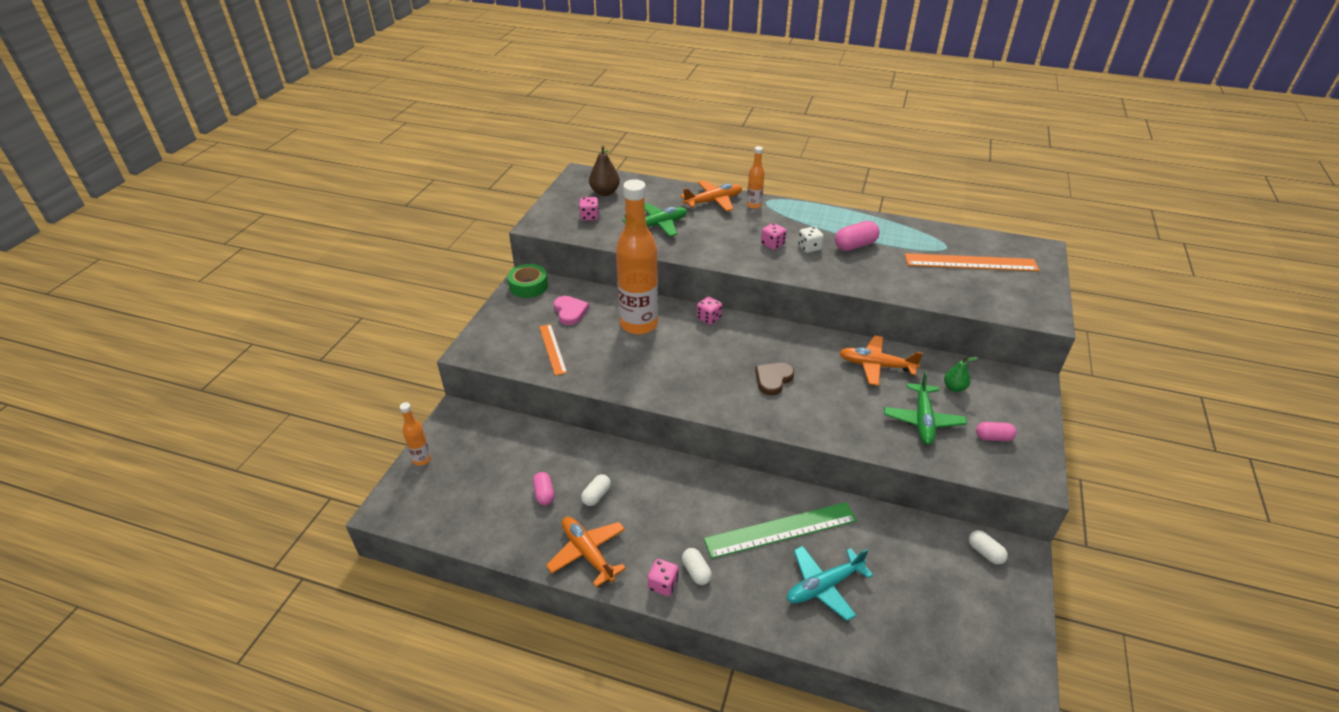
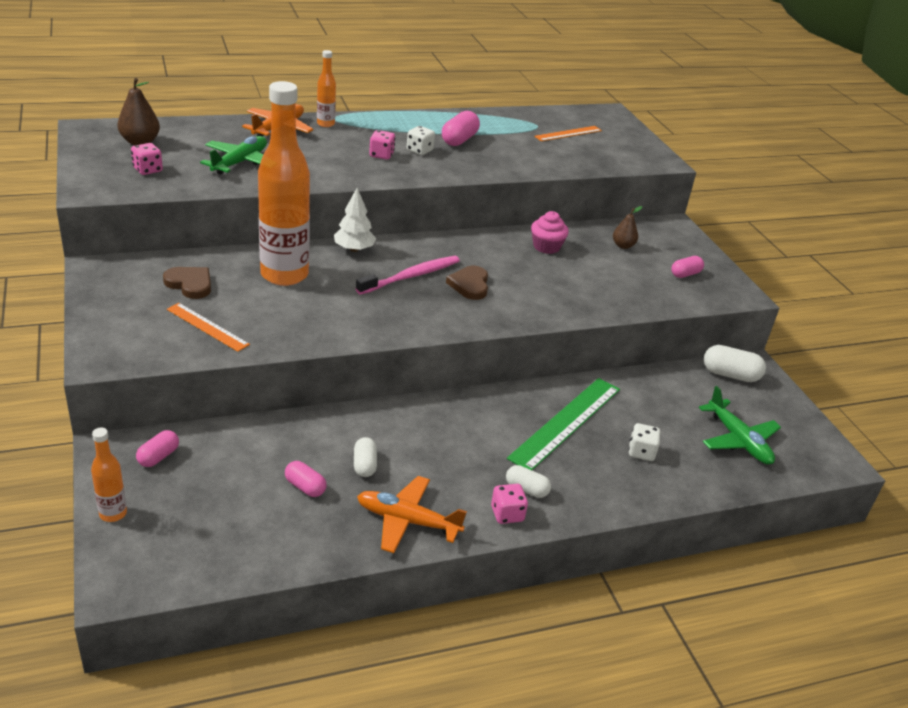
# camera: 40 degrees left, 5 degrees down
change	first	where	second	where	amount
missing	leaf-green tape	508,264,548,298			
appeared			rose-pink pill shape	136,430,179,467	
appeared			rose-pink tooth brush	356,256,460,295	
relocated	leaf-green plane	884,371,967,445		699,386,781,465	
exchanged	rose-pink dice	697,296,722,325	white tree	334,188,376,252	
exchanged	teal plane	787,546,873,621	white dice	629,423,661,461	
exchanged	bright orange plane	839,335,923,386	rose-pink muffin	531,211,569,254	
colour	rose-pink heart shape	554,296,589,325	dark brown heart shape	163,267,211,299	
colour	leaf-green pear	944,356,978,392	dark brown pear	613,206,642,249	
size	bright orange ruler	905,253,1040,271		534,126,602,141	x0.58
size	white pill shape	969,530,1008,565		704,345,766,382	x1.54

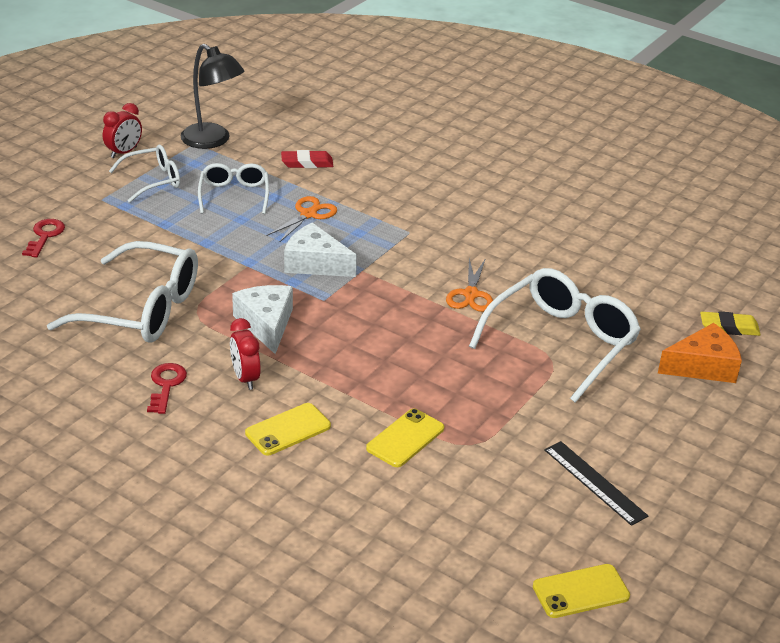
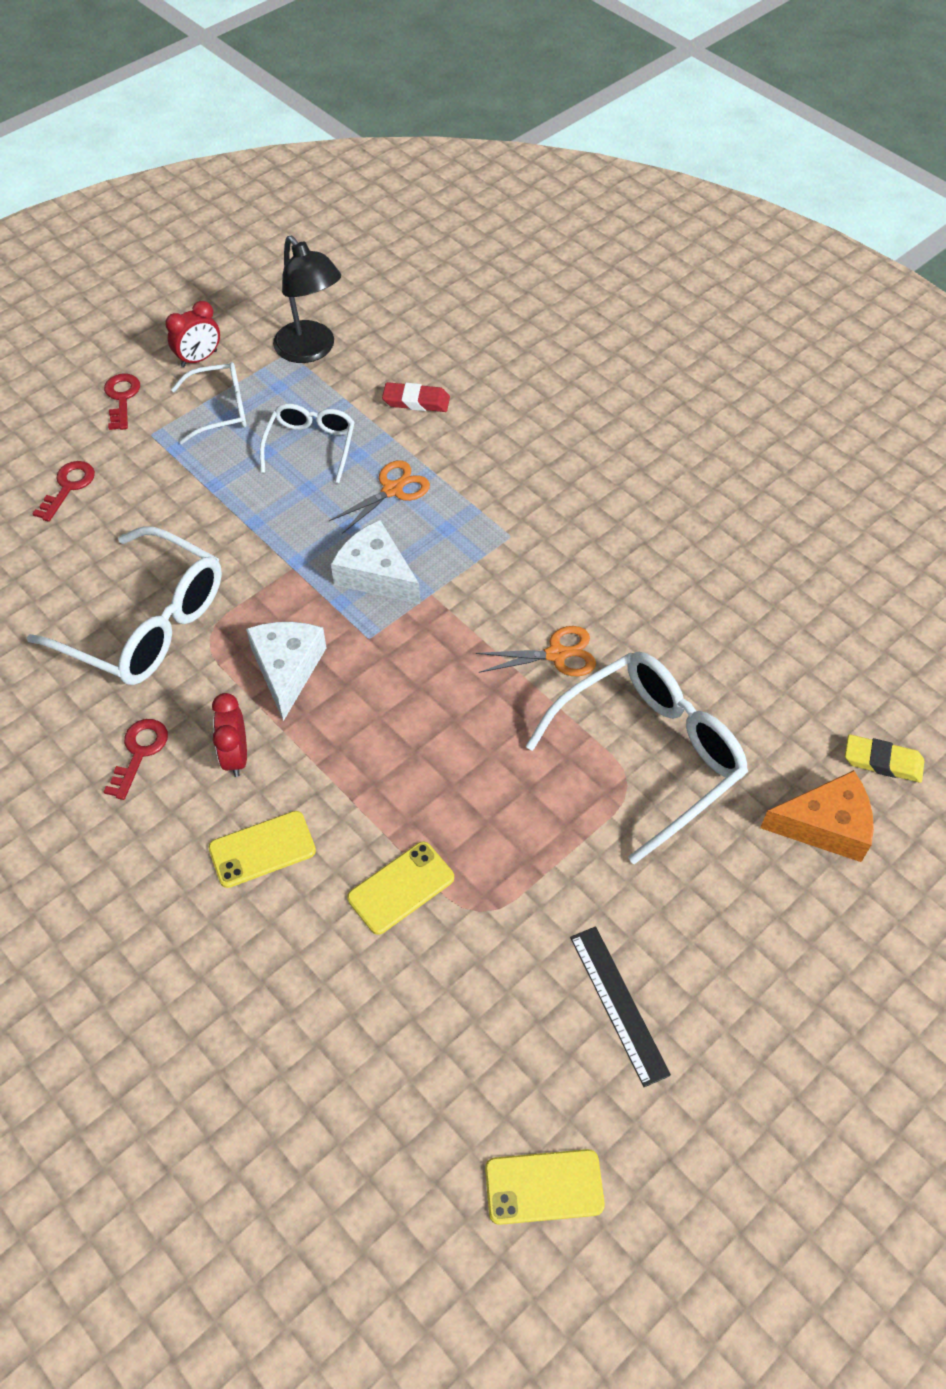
# camera: 15 degrees right, 20 degrees up
change	first	where	second	where	amount
appeared			red door key	104,374,140,430	
spun	bright orange shears	446,258,493,312		476,626,596,676	120 degrees counterclockwise

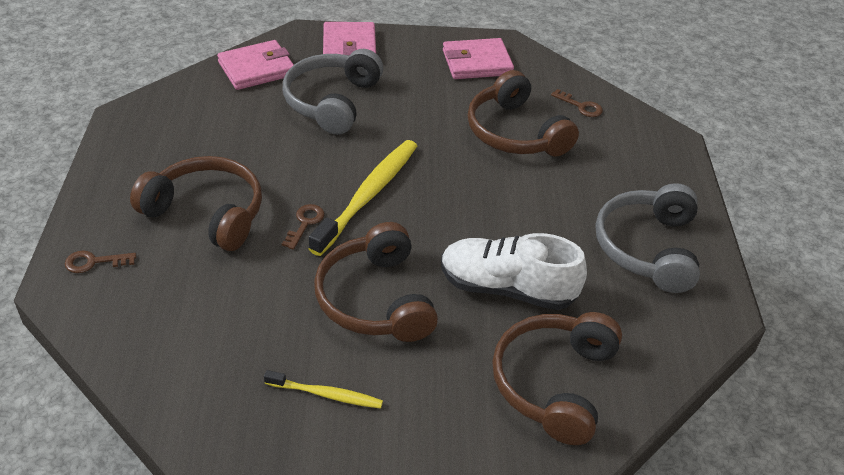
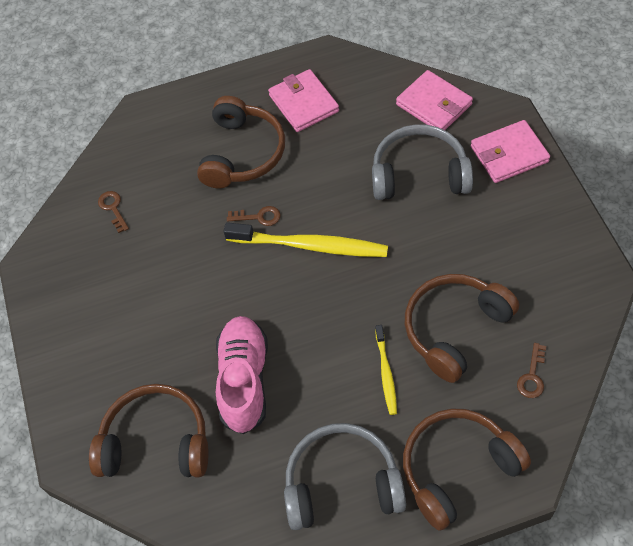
# camera: 80 degrees right, 15 degrees up
change	first	where	second	where	amount
relocated	dark brown door key	65,250,136,273		98,191,129,233	
relocated	yellow tooth brush	264,370,383,409		375,325,397,415	
relocated	dark brown headphones	314,222,438,342		403,408,531,531	
relocated	rose-pink billfold	443,38,514,79		268,69,339,132	
colour	white shoe	441,233,587,310	rose-pink shoe	216,316,268,434	

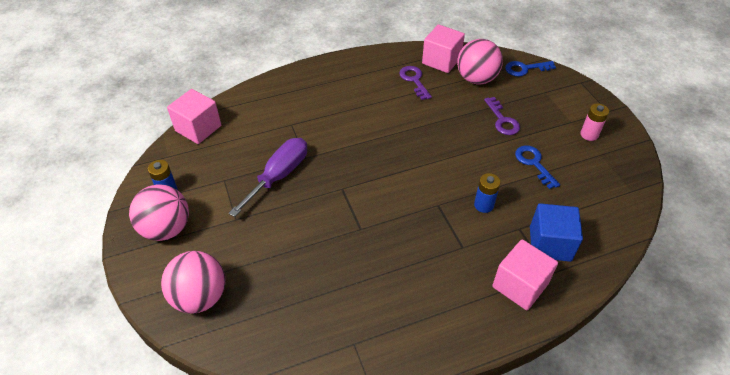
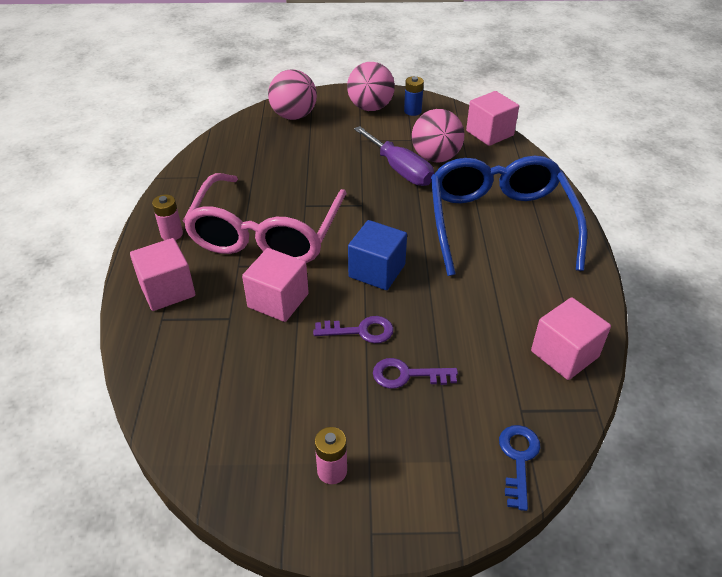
# camera: 110 degrees right, 5 degrees down
change	first	where	second	where	amount
missing	cobalt door key	515,145,560,189			
appeared			rose-pink AA battery	152,195,183,240	
appeared			rose-pink eyeglasses	183,173,347,263	
appeared			cobalt eyeglasses	431,156,587,276	
relocated	purple door key	399,66,432,100		313,316,394,343	
relocated	rose-pink sphere	457,39,503,84		412,109,465,162	
relocated	cobalt block	530,203,583,262		348,220,407,290	
exchanged	cobalt AA battery	474,173,501,213	rose-pink block	242,248,309,322	

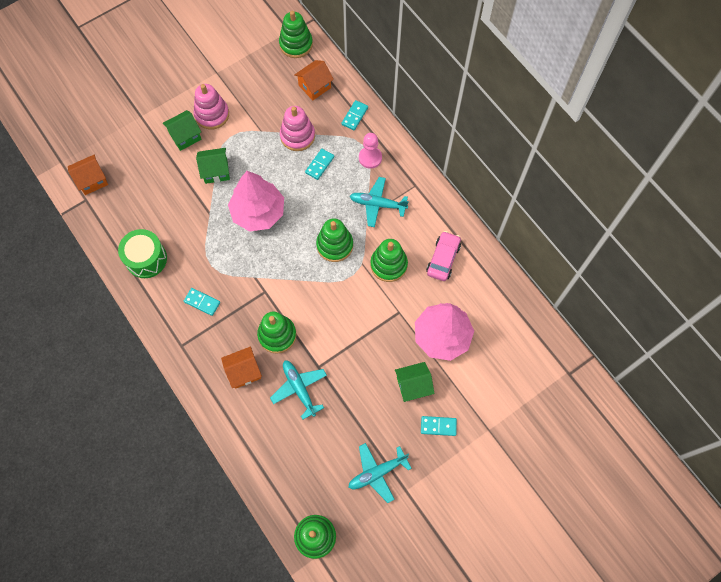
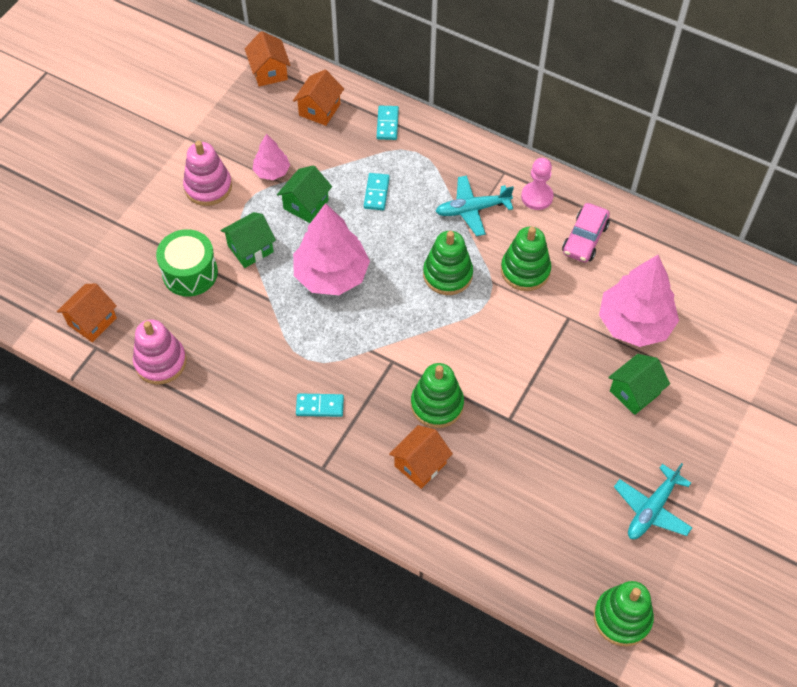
# camera: 25 degrees left, 10 degrees down
change	first	where	second	where	amount
missing	teal plane	270,360,327,420			
missing	teal domino piece	421,416,457,436			
appeared			rose-pink tree	253,134,290,180	
relocated	leaf-green drum	118,229,167,278		156,229,218,296	
relocated	leaf-green toy house	163,110,202,151		277,165,332,223	
relocated	rose-pink stacking rings	280,106,315,151		133,319,187,384	
relocated	rose-pink chess pawn	359,133,382,169		521,158,553,210	
exchanged	leaf-green stacking rings	279,11,313,58	bright orange toy house	245,31,291,86	
spun	rose-pink automobile	426,231,461,281		562,203,610,263	150 degrees counterclockwise

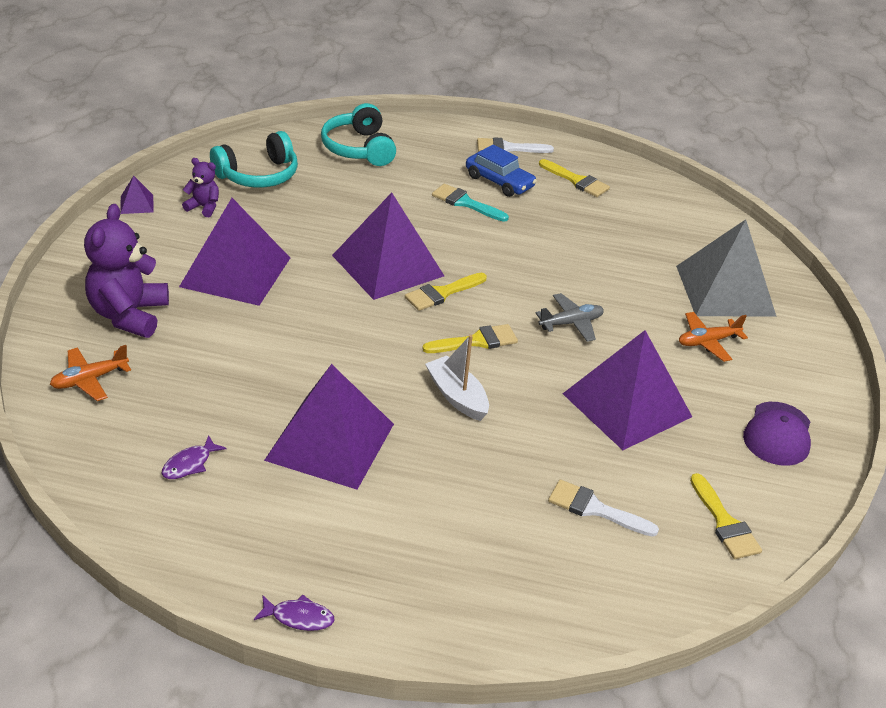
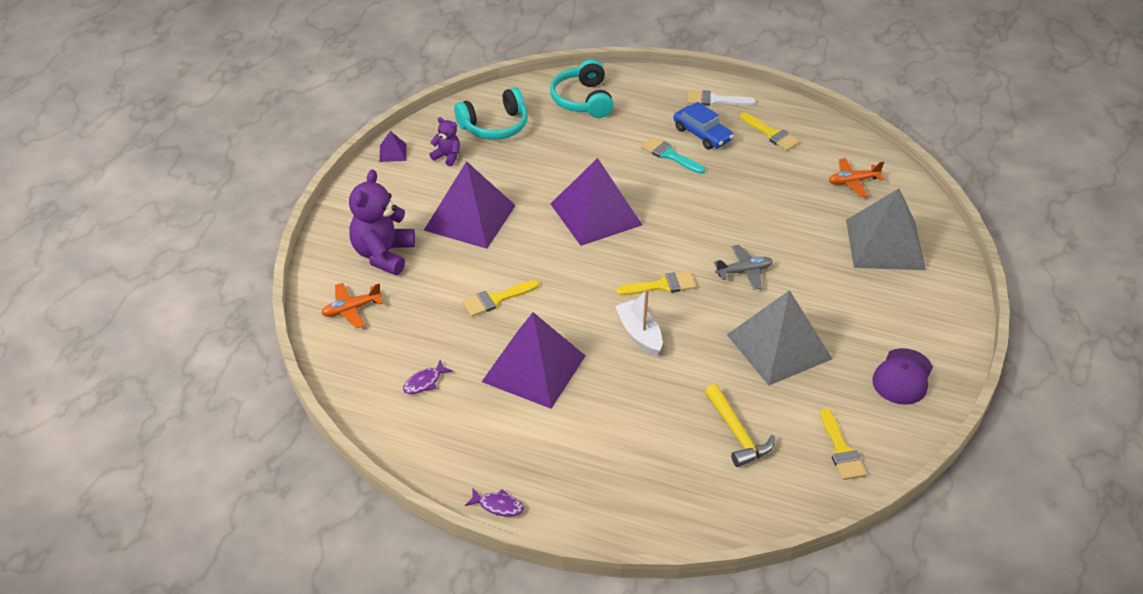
# camera: 10 degrees right, 5 degrees up
change	first	where	second	where	amount
relocated	yellow paintbrush	405,273,487,311		462,280,539,317	
relocated	bright orange plane	679,312,748,362		829,158,884,197	
exchanged	white paintbrush	548,480,659,537	yellow carpenter's hammer	705,384,775,467	
colour	purple solid pyramid	563,330,692,450	gray solid pyramid	727,290,833,386	

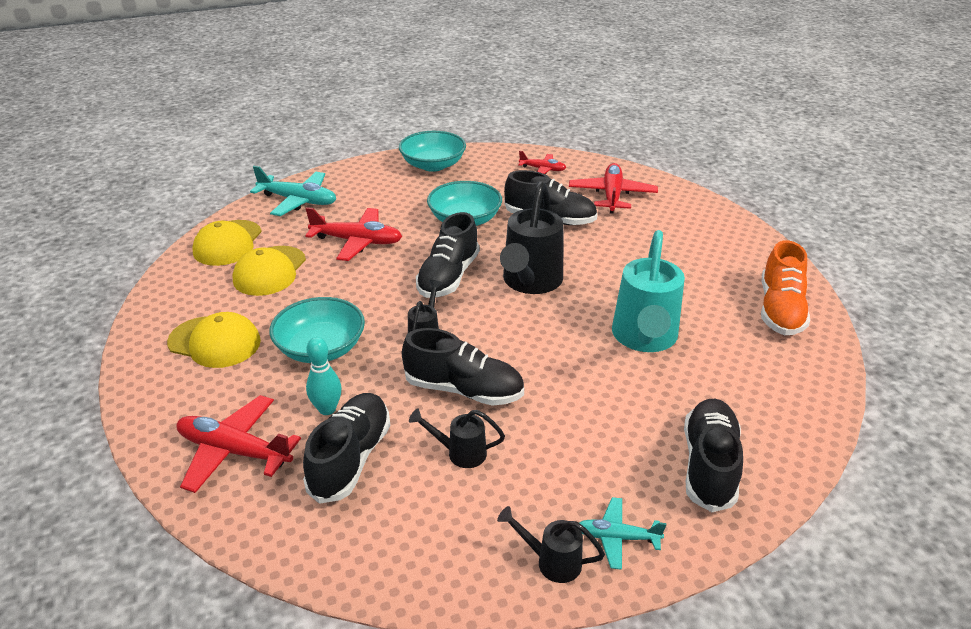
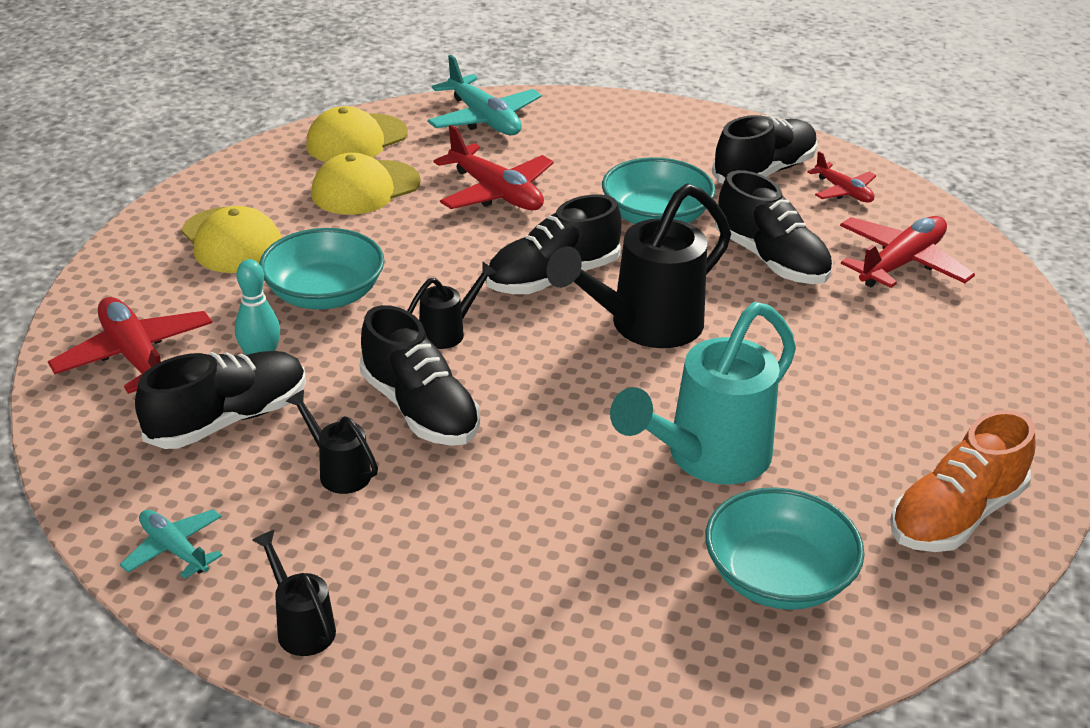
# camera: 35 degrees right, 0 degrees up
change	first	where	second	where	amount
relocated	teal bowl	399,131,466,172		705,487,865,610	
relocated	teal plane	579,497,666,570		120,509,223,579	
relocated	ebony shoe	684,399,743,512		712,115,818,183	

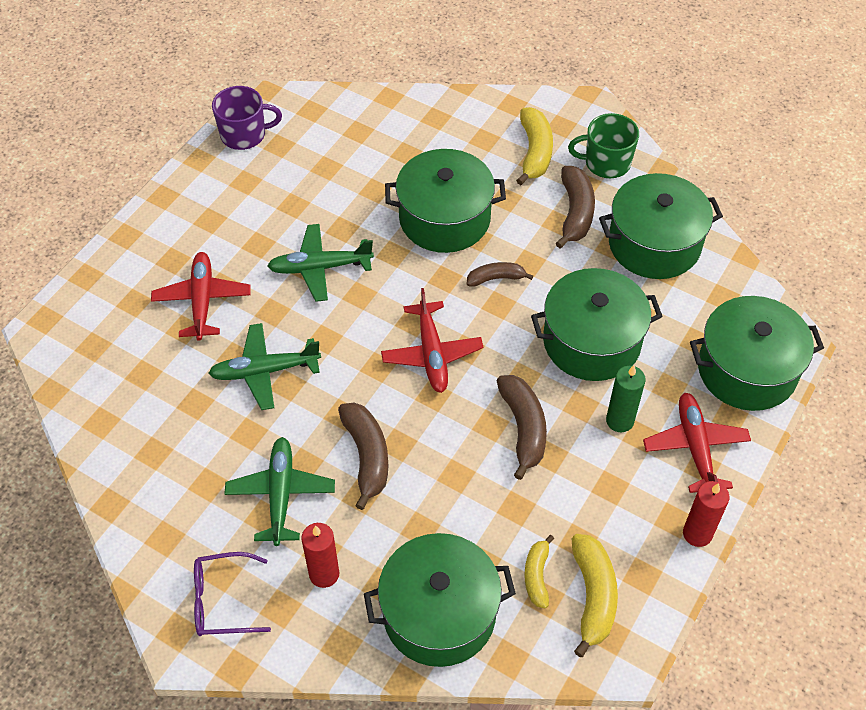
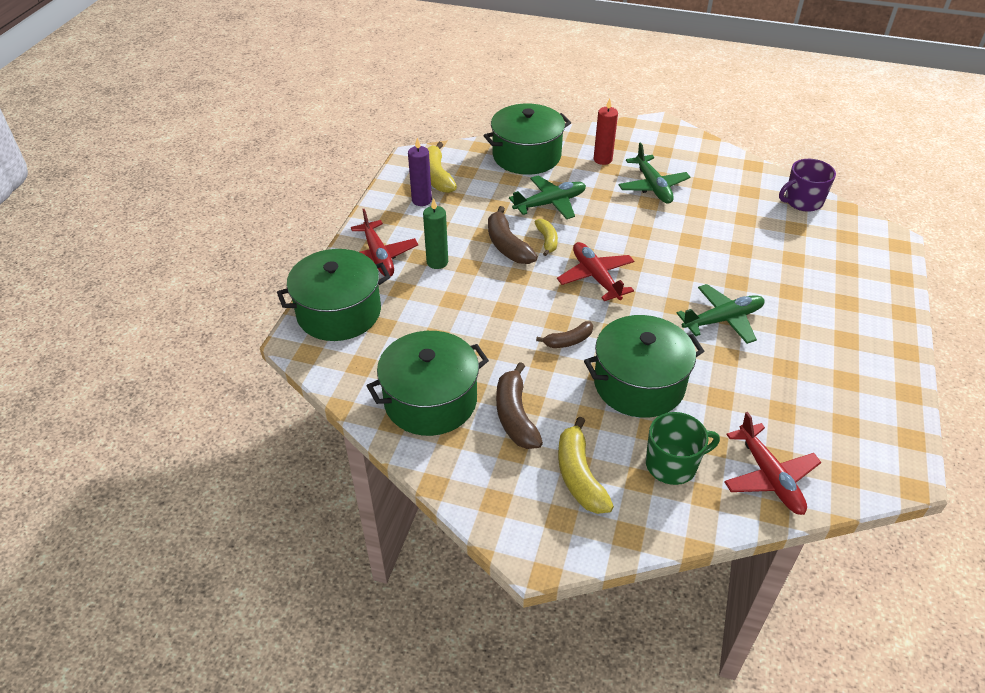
# camera: 165 degrees right, 10 degrees down
change	first	where	second	where	amount
missing	purple eyeglasses	194,552,271,636			
missing	dark brown toy banana	338,403,388,510			
missing	leaf-green cooking pot	531,268,663,381			
missing	red pillar candle	683,481,729,547			
appeared			purple pillar candle	408,138,432,206	
relocated	red plane	151,252,251,341		724,412,821,515	
relocated	leaf-green plane	208,323,321,410		509,175,586,219	
relocated	purple mug	212,86,282,150		779,159,836,212	
relocated	yellow toy banana	524,535,554,609		535,219,558,256	
relocated	leaf-green mug	568,113,639,178		646,412,720,485	

